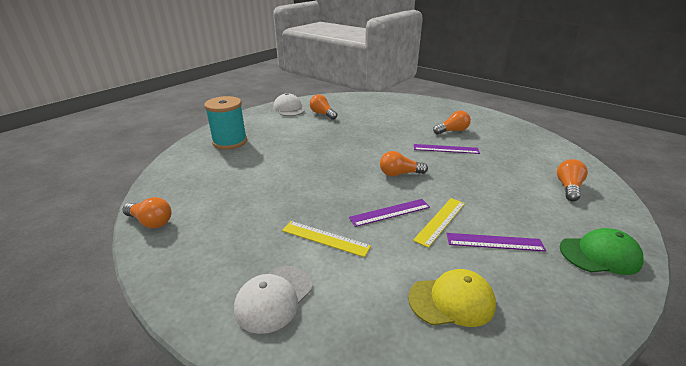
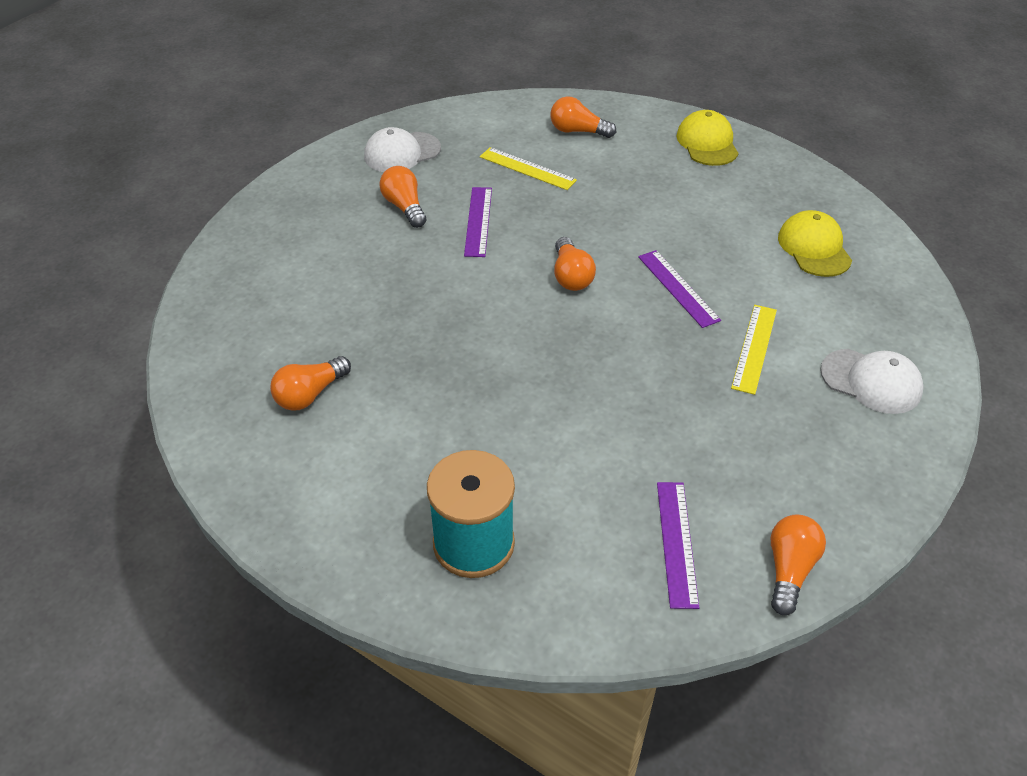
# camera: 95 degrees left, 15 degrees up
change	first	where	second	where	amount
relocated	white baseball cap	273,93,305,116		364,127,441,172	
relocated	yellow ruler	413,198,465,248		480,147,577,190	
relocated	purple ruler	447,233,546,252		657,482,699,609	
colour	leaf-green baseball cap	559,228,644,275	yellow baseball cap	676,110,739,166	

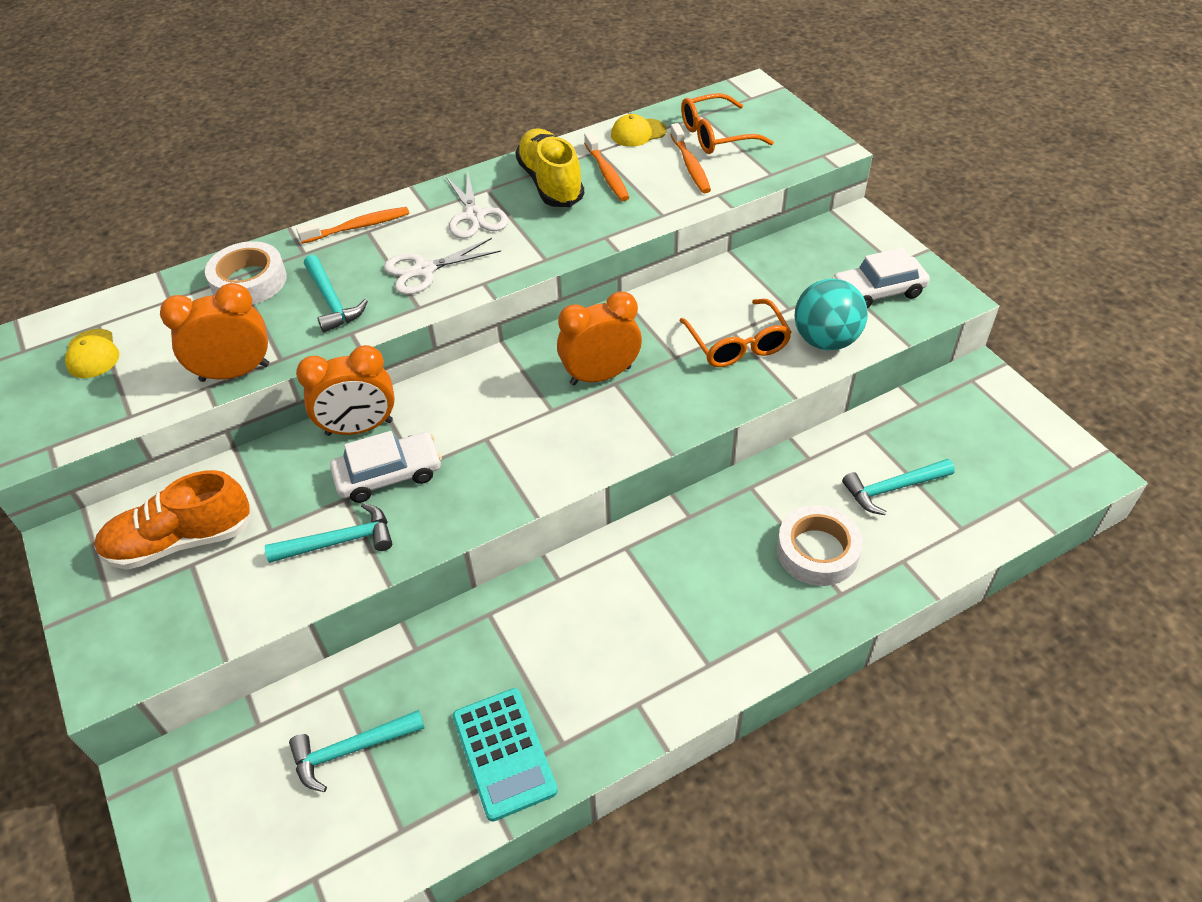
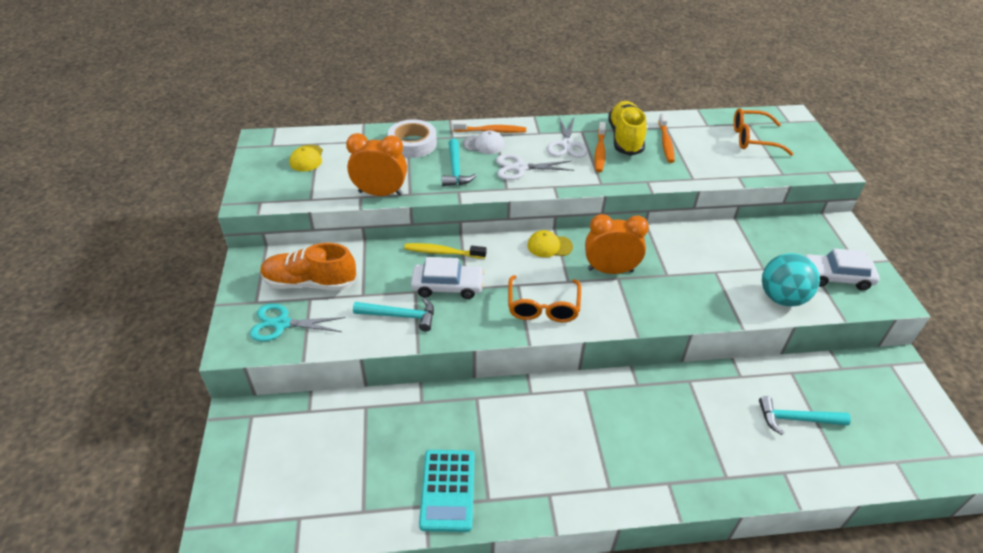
# camera: 20 degrees right, 5 degrees down
change	first	where	second	where	amount
missing	teal carpenter's hammer	289,710,425,792			
missing	white tape	777,505,863,586			
appeared			teal shears	250,304,346,341	
appeared			white baseball cap	463,130,505,154	
relocated	yellow baseball cap	611,114,667,147		527,230,573,257	
relocated	bright orange tooth brush	670,123,711,193		594,122,606,172	
relocated	bright orange eyeglasses	679,299,792,367		508,275,581,322	
exchanged	bright orange clock	296,345,395,436	yellow tooth brush	404,243,487,259	

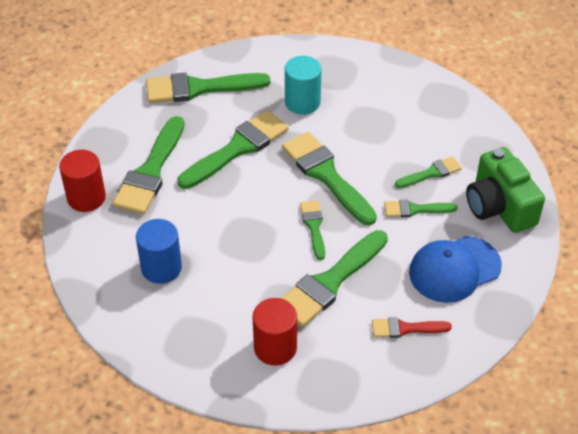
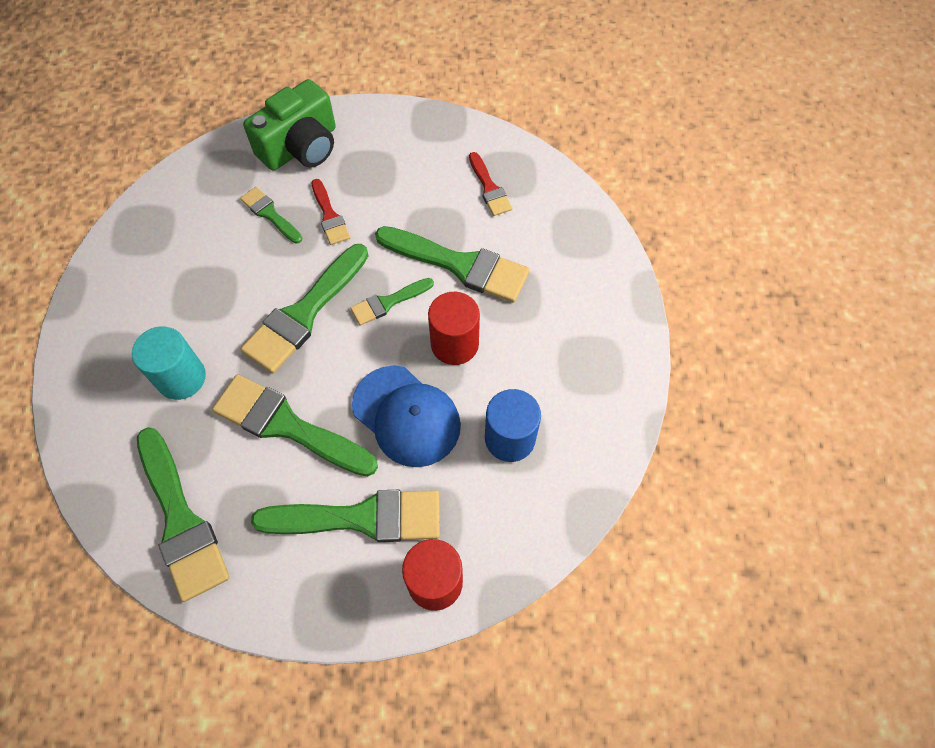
# camera: 110 degrees left, 15 degrees up
change	first	where	second	where	amount
relocated	red cylinder shape	253,298,297,365		428,292,480,365	
relocated	cobalt baseball cap	409,236,502,303		352,365,461,467	
colour	leaf-green paintbrush	384,200,458,217	red paintbrush	311,179,350,245	

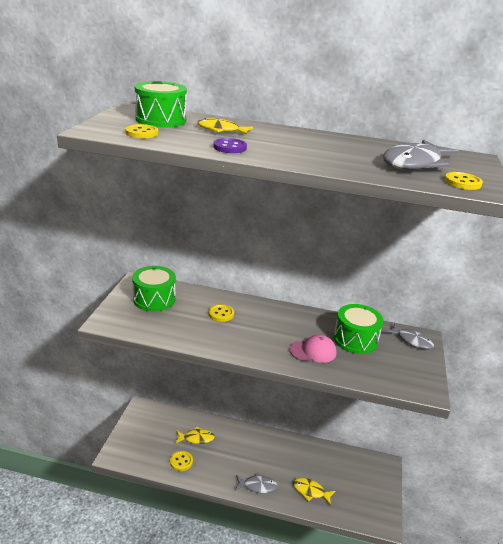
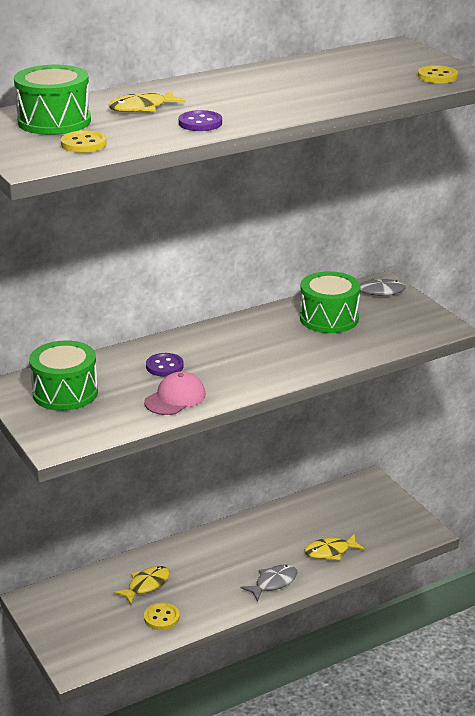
# camera: 40 degrees left, 0 degrees up
change	first	where	second	where	amount
missing	gray fish	383,140,459,170			
relocated	rose-pink baseball cap	290,335,337,363		144,371,206,415	
colour	yellow shirt button	209,304,234,322	purple shirt button	146,353,184,377	

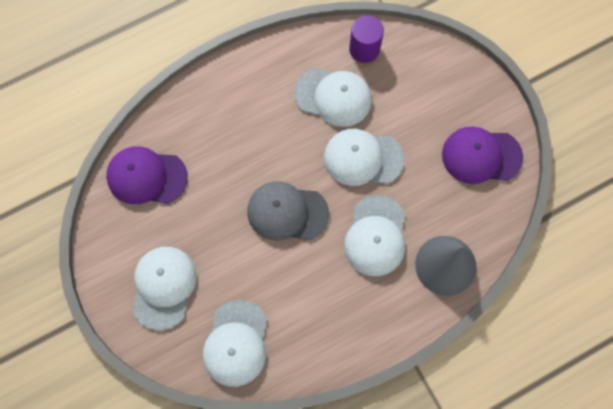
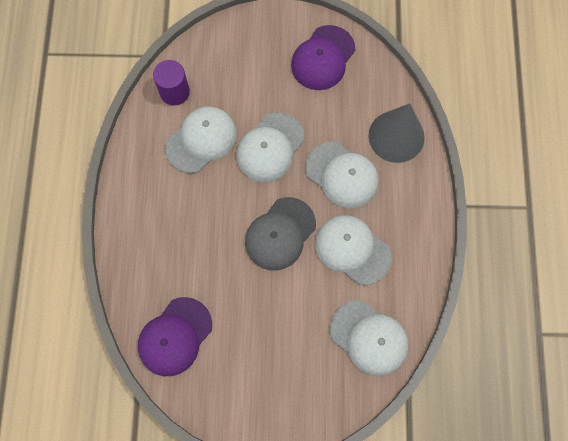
# camera: 60 degrees left, 0 degrees up
change	first	where	second	where	amount
relocated	white baseball cap	132,247,197,330		315,215,392,285	

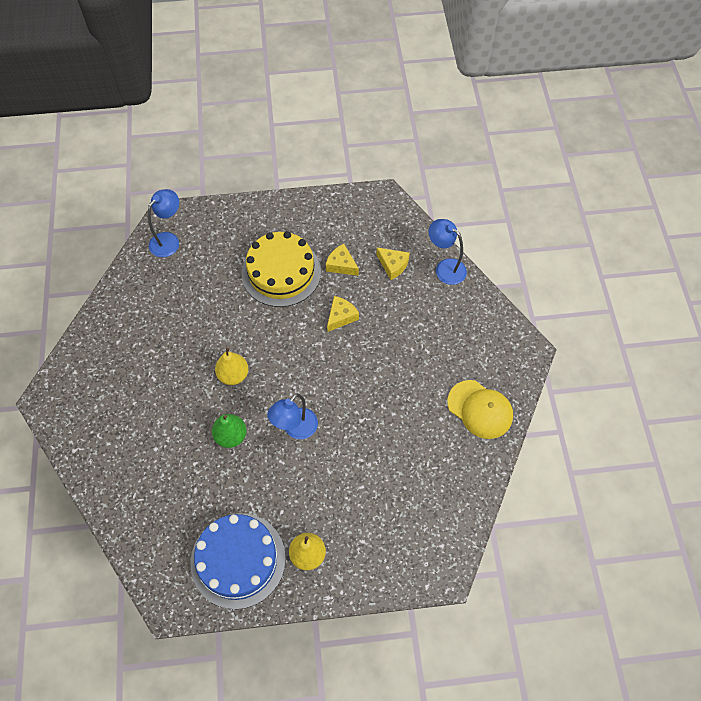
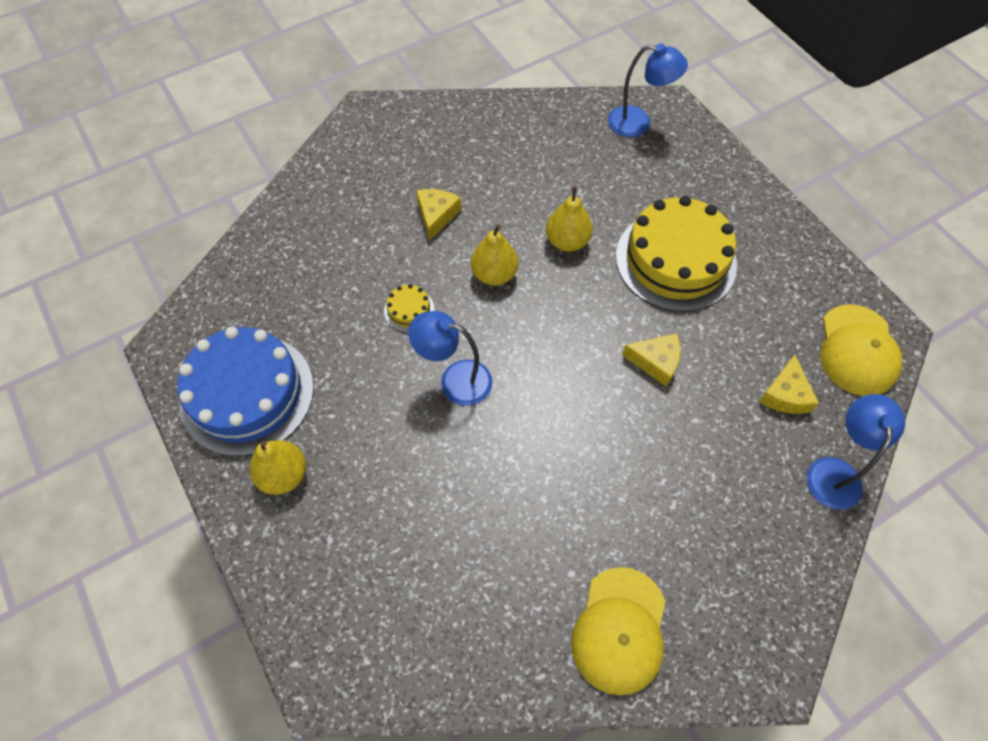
# camera: 65 degrees right, 0 degrees up
change	first	where	second	where	amount
appeared			yellow pear	546,187,593,252	
appeared			yellow baseball cap	820,304,902,396	
relocated	yellow piece of cheese	326,244,359,276		416,189,461,240	
exchanged	leaf-green pear	212,414,247,448	yellow cake	384,284,435,332	

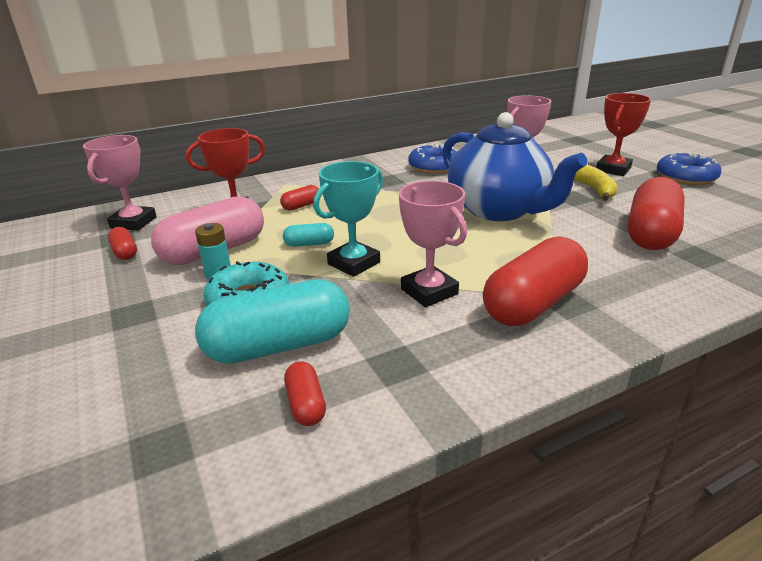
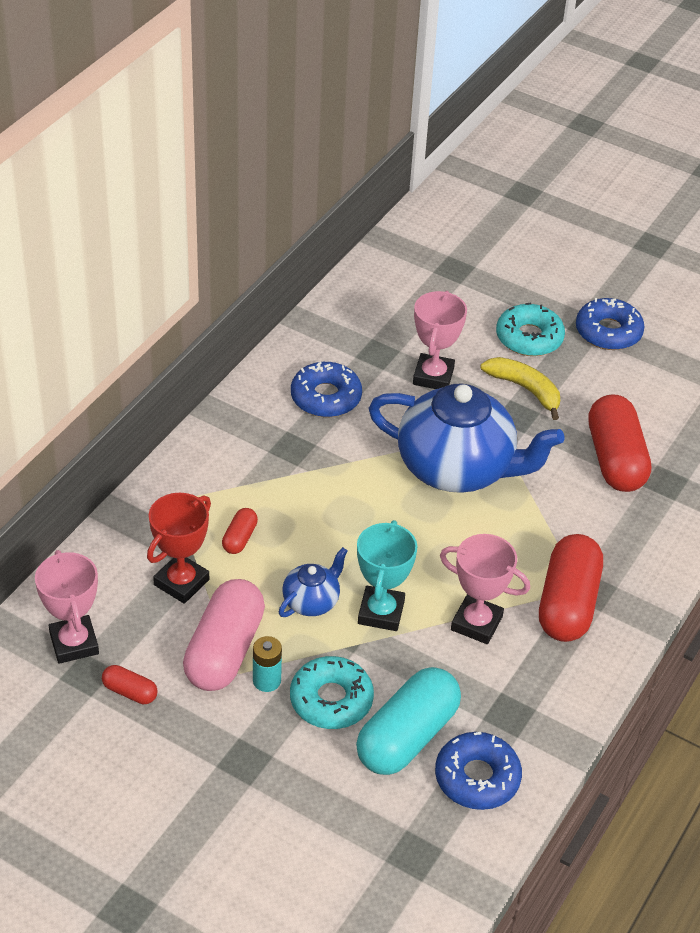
# camera: 35 degrees left, 15 degrees up
change	first	where	second	where	amount
exchanged	teal pill shape	283,223,334,247	cobalt china teapot	279,547,348,617	
exchanged	red pill shape	284,361,326,426	cobalt donut	435,732,522,810	
exchanged	red award cup	596,93,651,176	teal donut	496,302,565,356	

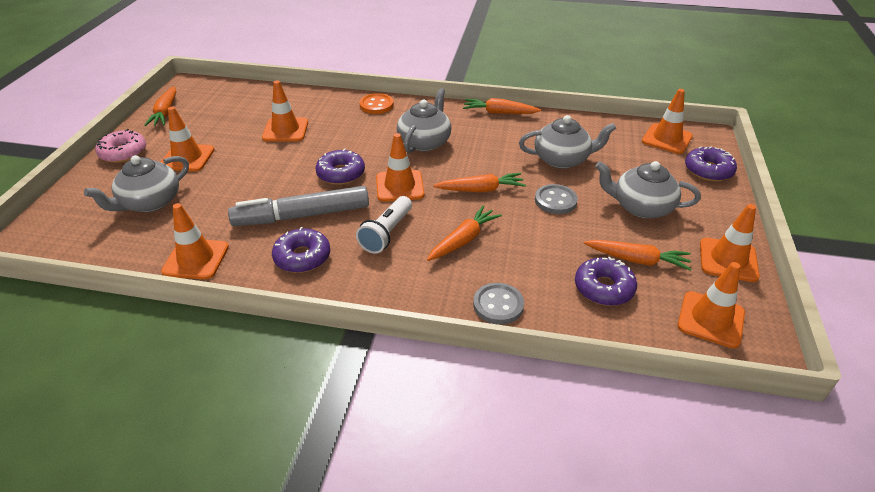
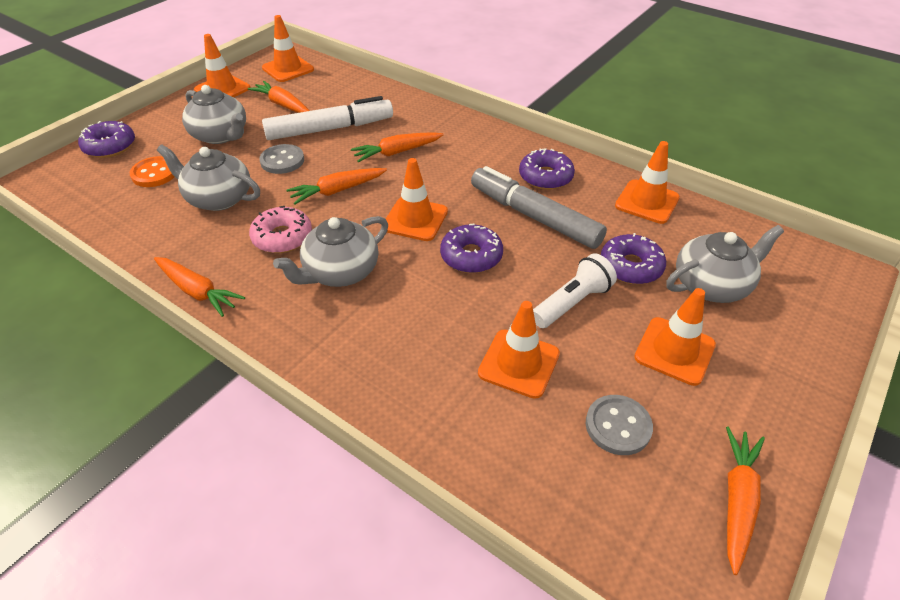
# camera: 155 degrees left, 5 degrees up
change	first	where	second	where	amount
missing	bright orange traffic cone	642,89,693,154			
appeared			white marker	262,96,393,140	
relocated	rose-pink donut	95,129,146,163		249,206,312,253	
relocated	white pocket torch	356,196,412,254		533,253,617,328	
relocated	bright orange shirt button	359,93,394,114		130,156,175,187	
relocated	gray shirt button	473,283,524,324		586,395,653,455	
relocated	purple donut	575,257,637,306		601,233,666,284	
spun	gray marker	228,186,369,226		471,166,607,249	150 degrees counterclockwise
spun	bright orange root vegetable	433,173,526,192		286,168,387,205	45 degrees counterclockwise

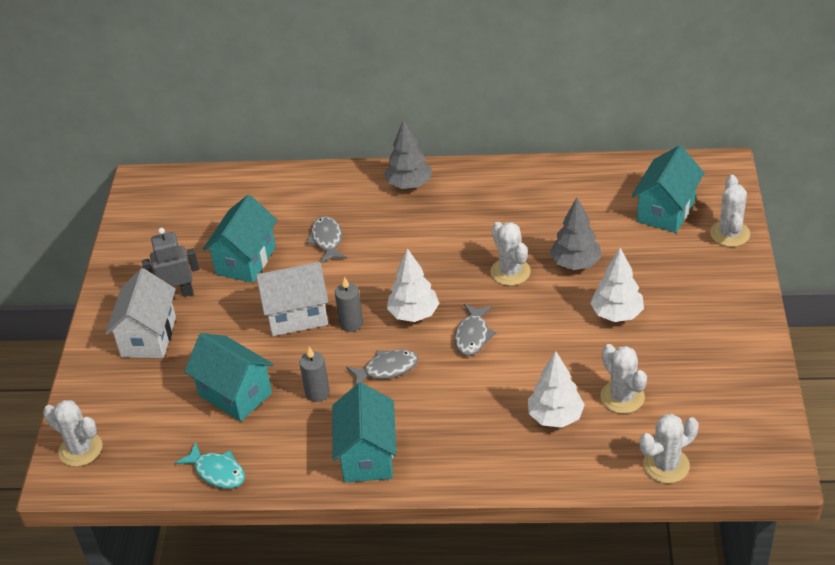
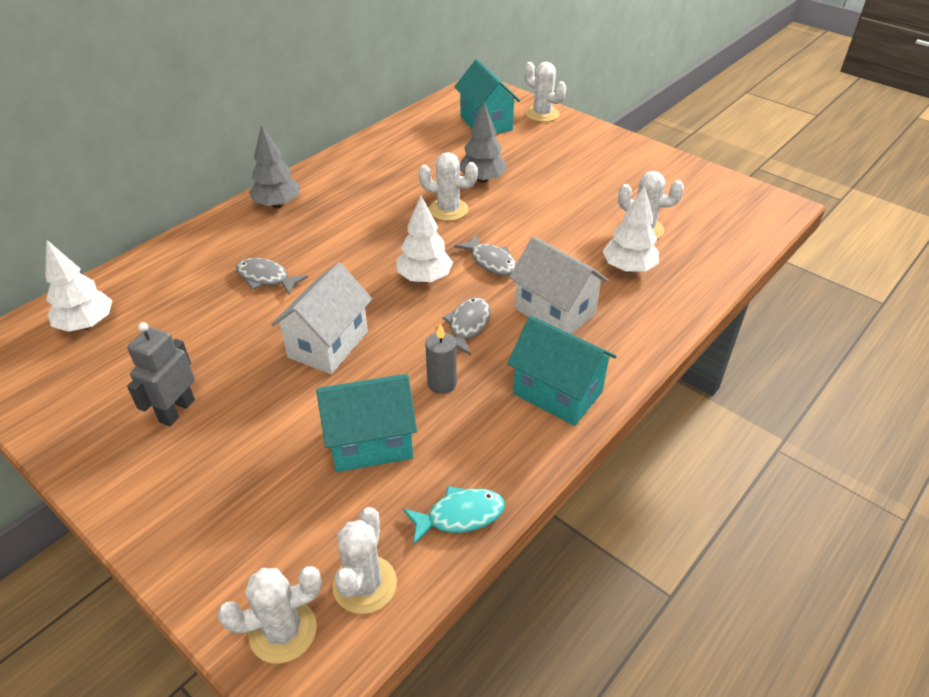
# camera: 55 degrees left, 0 degrees up
change	first	where	second	where	amount
missing	teal toy house	203,195,277,283			
missing	gray pillar candle	335,277,363,332			
relocated	white toy house	106,268,176,358		509,236,608,334	
relocated	white tree	590,248,644,322		45,240,112,332	
relocated	white saguaro cactus	640,414,699,483		332,507,397,614	

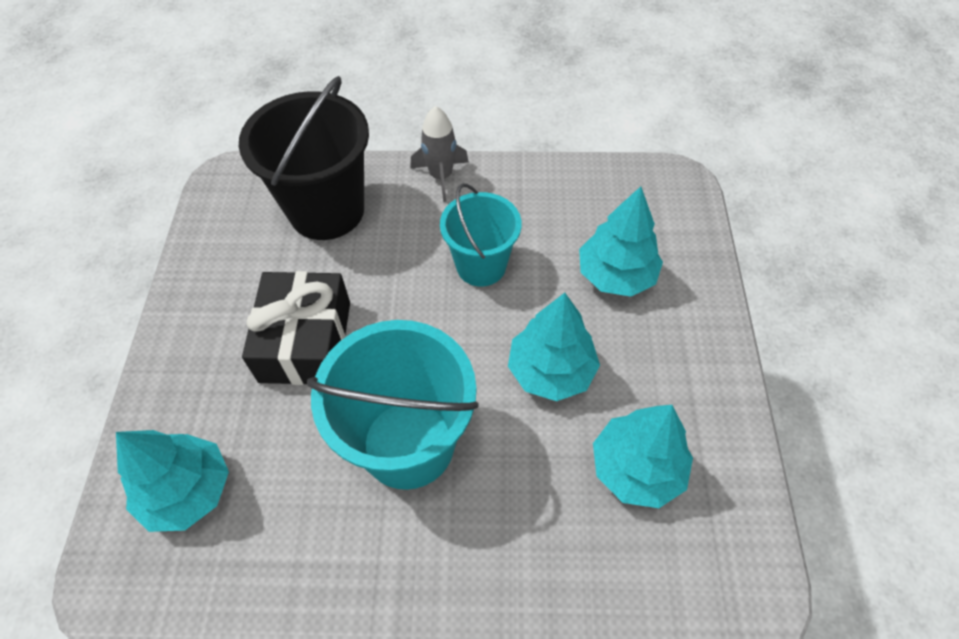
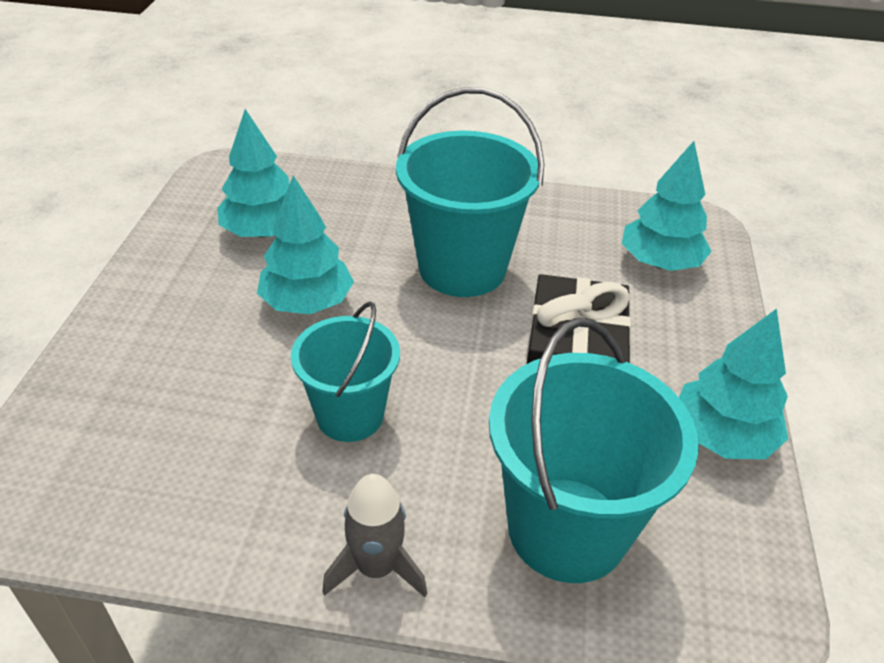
# camera: 175 degrees left, 15 degrees down
change	first	where	second	where	amount
relocated	teal tree	579,187,663,297		679,308,788,459	
colour	ebony bucket	239,76,369,240	teal bucket	489,318,699,583	

